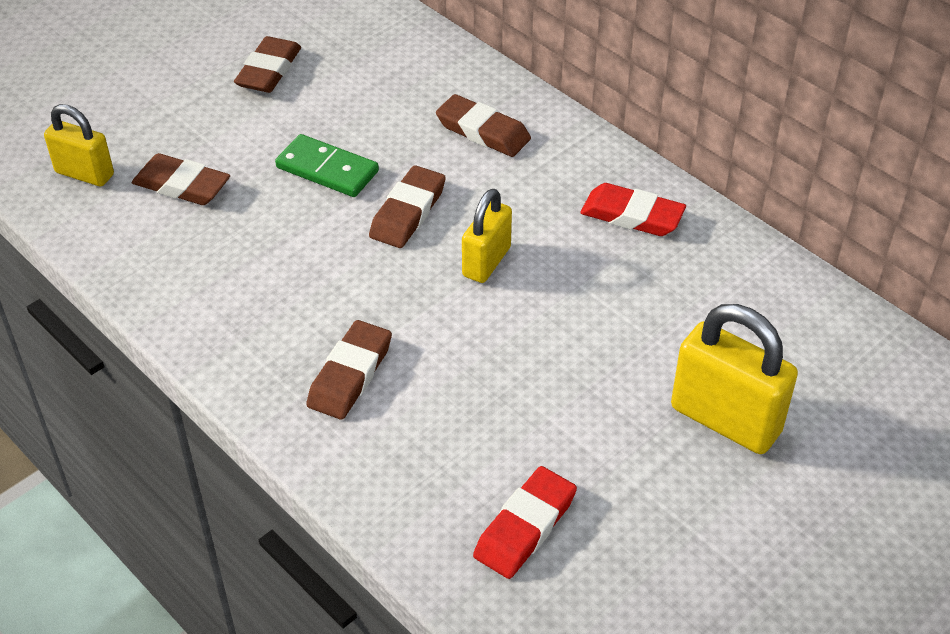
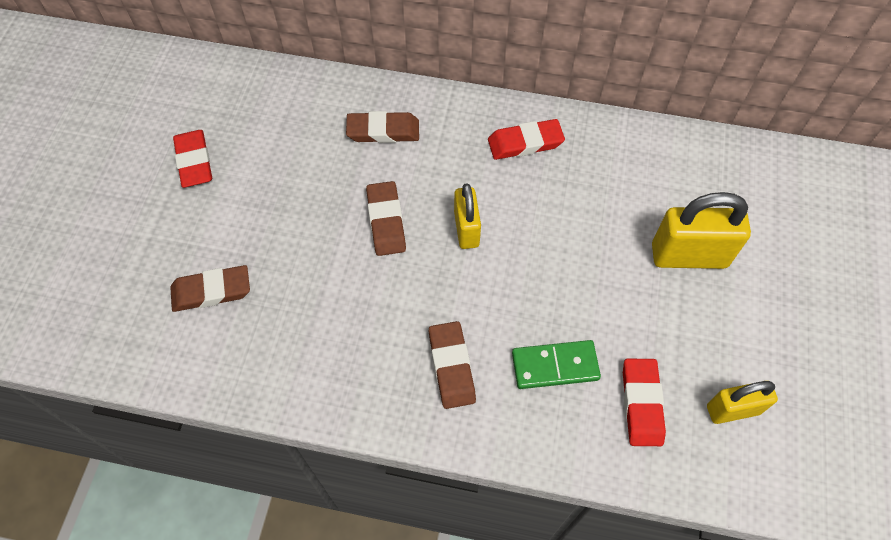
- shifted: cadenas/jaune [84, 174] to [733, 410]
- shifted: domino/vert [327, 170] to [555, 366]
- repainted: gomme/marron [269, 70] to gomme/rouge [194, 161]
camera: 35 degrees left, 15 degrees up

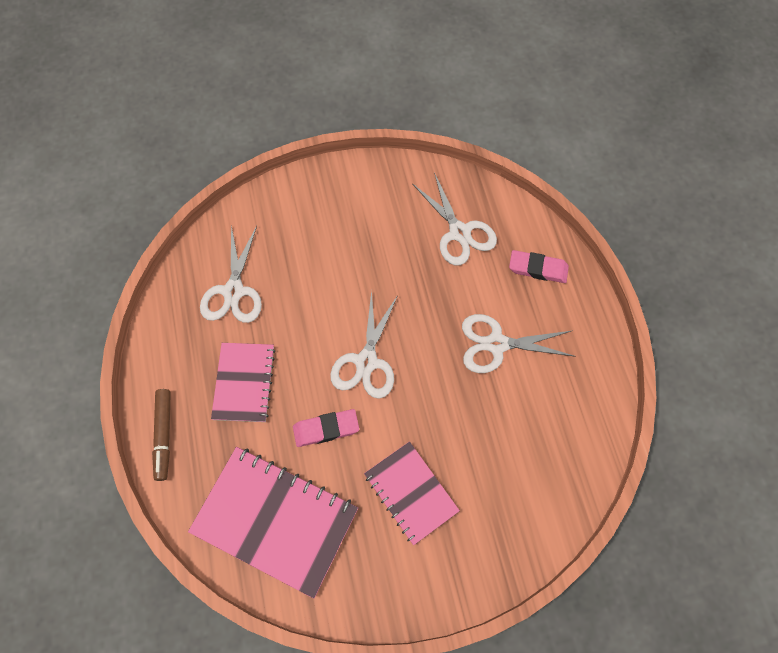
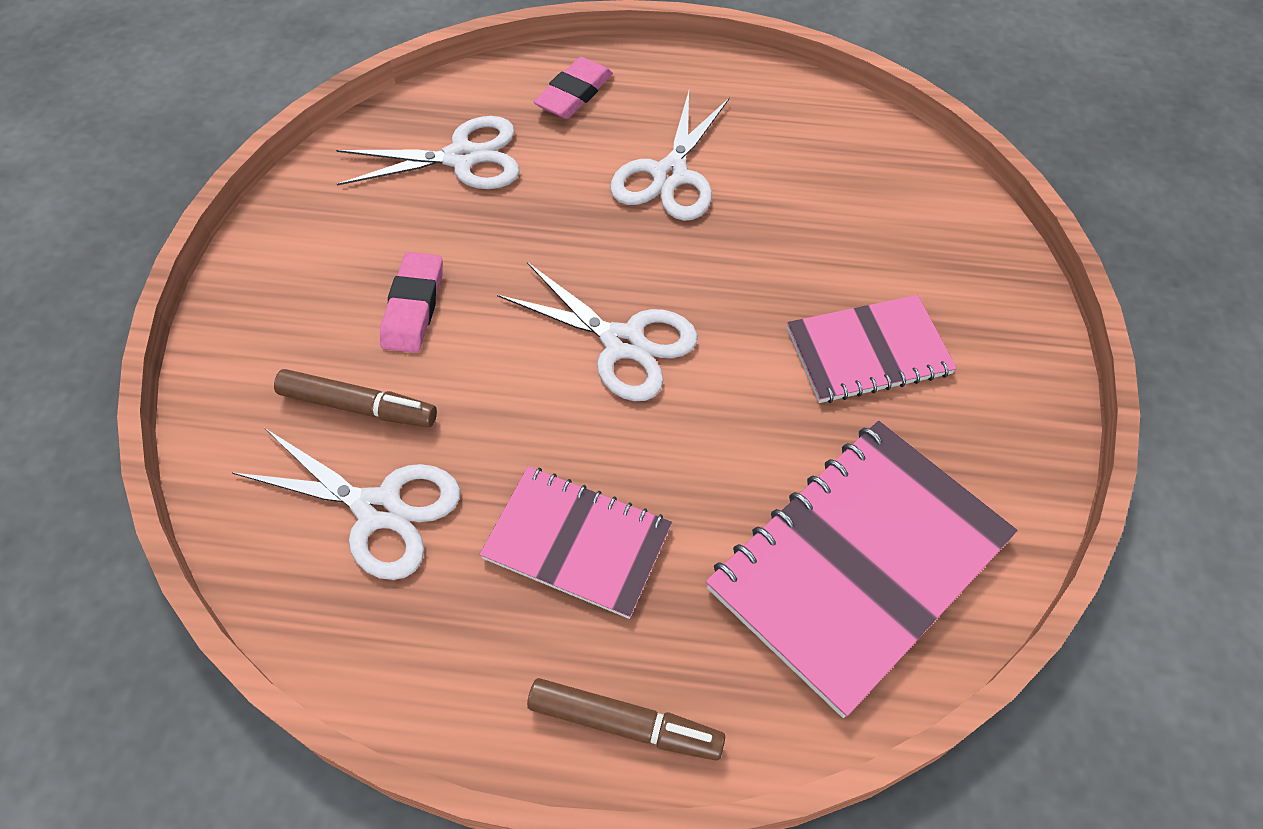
- new: feutre/marron [357, 406]
- shifted: gomme/rose [326, 429] to [413, 307]
camera: 70 degrees left, 10 degrees down

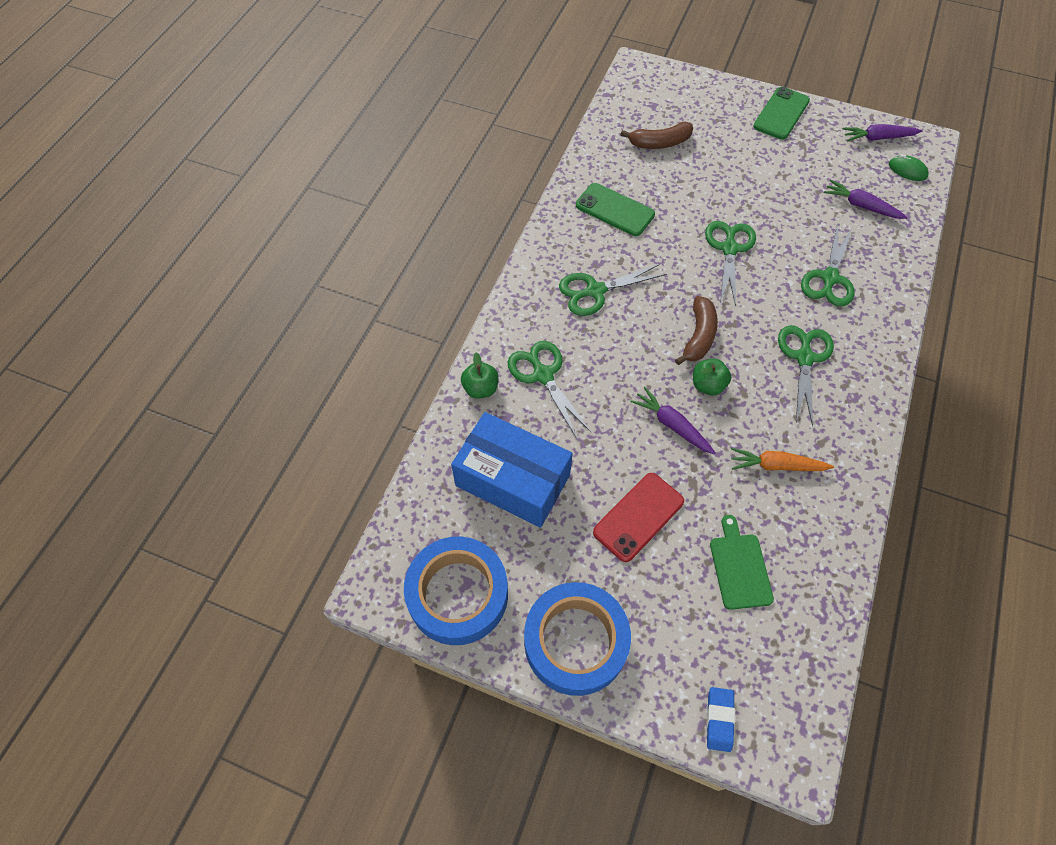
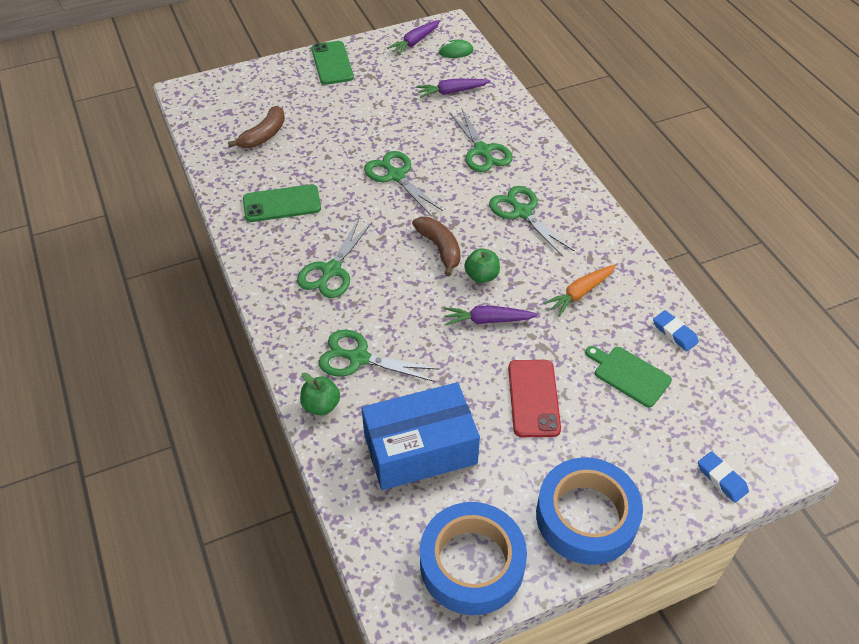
- new: gomme/bleu [674, 333]
camera: 45 degrees left, 10 degrees down

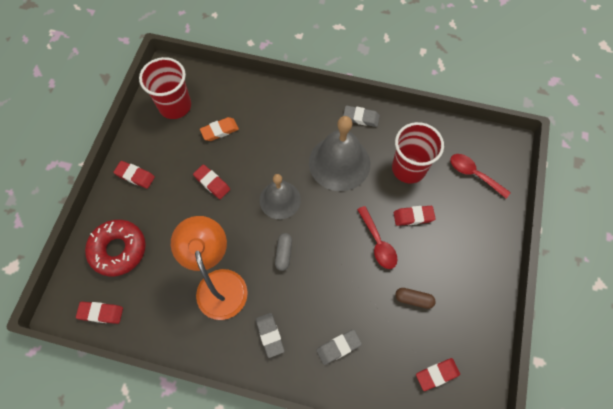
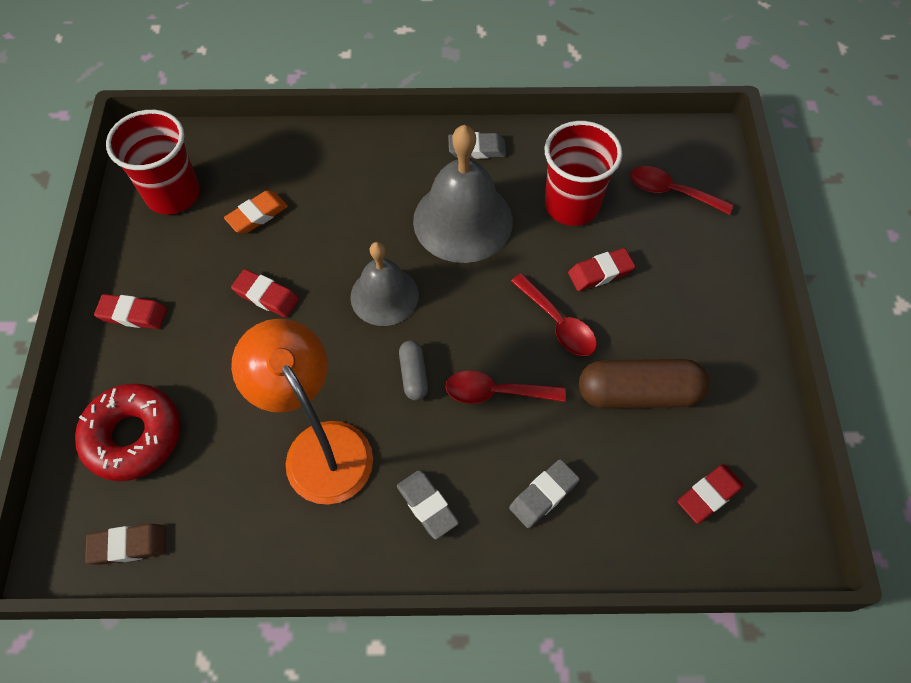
- new: cuillère/rouge [496, 392]
- repainted: gomme/rouge [101, 313] to gomme/marron [128, 545]
- scaled: gélule/marron [413, 299] = [638, 393] x1.96
camera: 15 degrees left, 5 degrees down

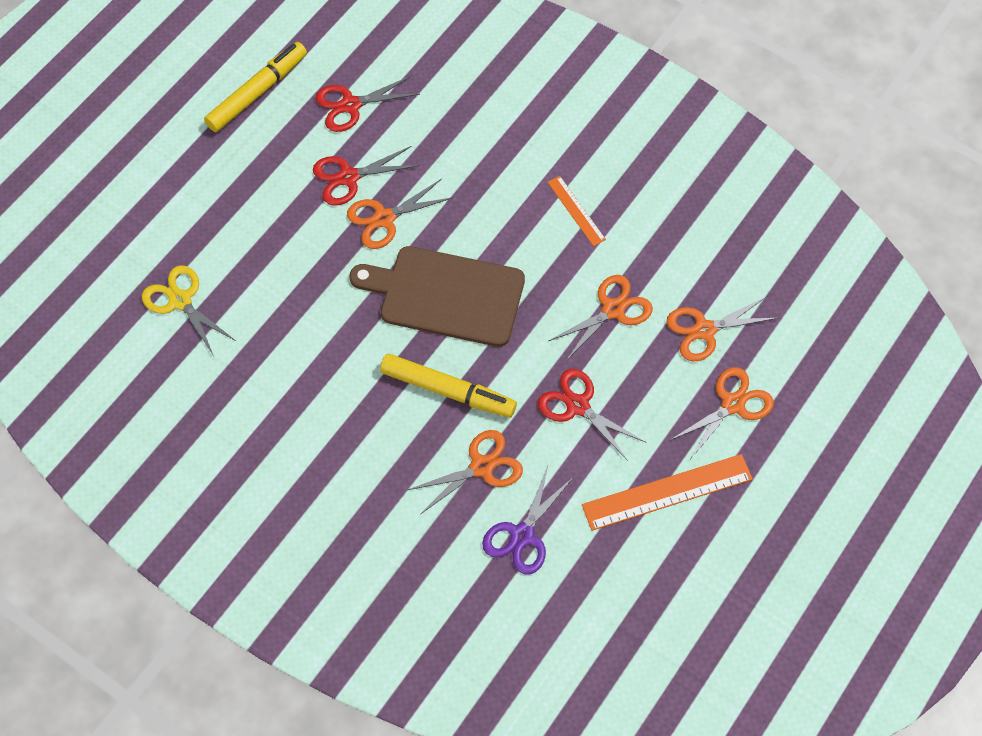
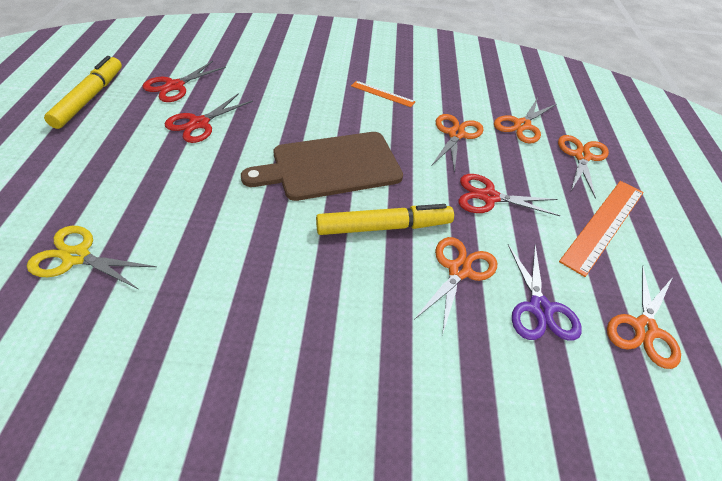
- shifted: ciseaux/orange [384, 218] to [644, 329]
camera: 35 degrees left, 15 degrees down

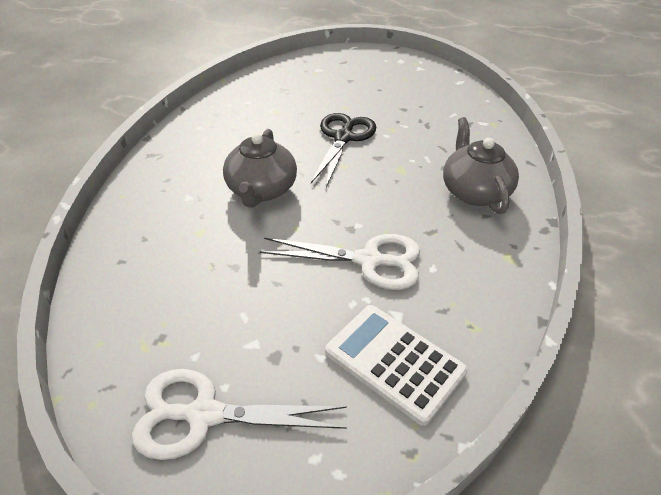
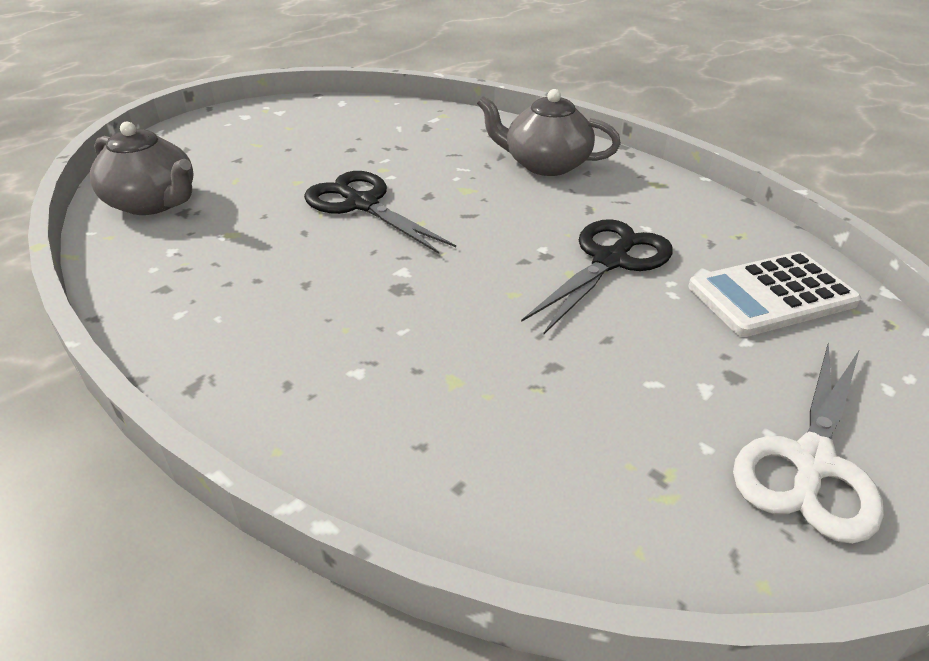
- shifted: théière/gris [261, 190] to [153, 203]
- repainted: ciseaux/blanc [369, 260] to ciseaux/noir [610, 261]
camera: 60 degrees left, 5 degrees down

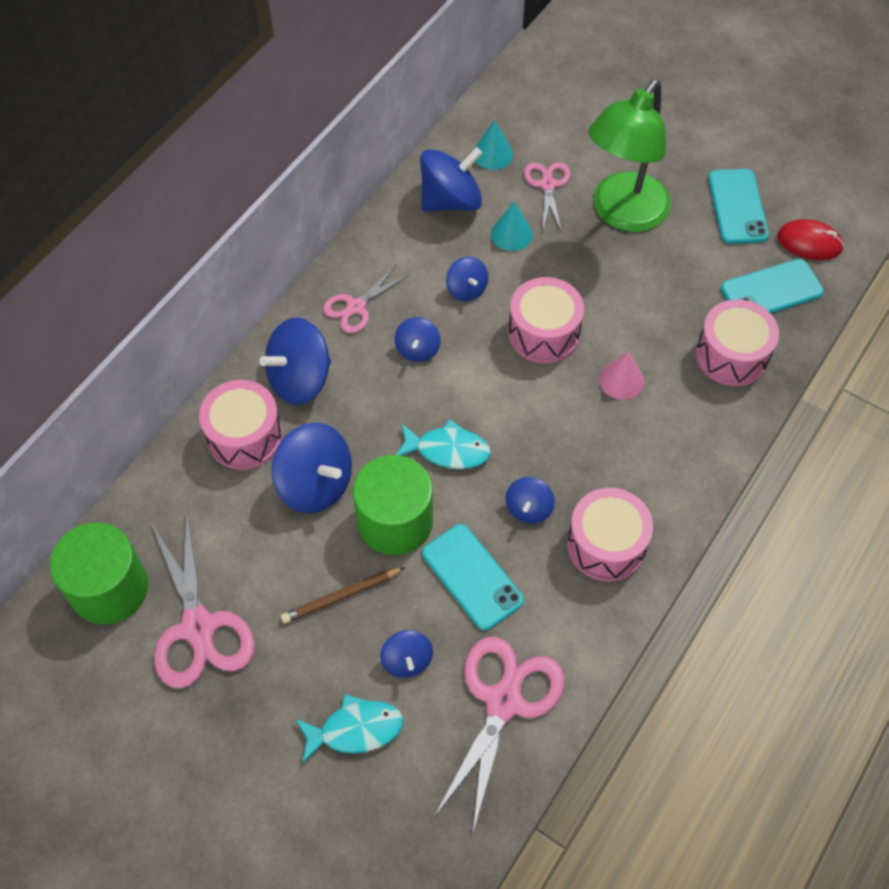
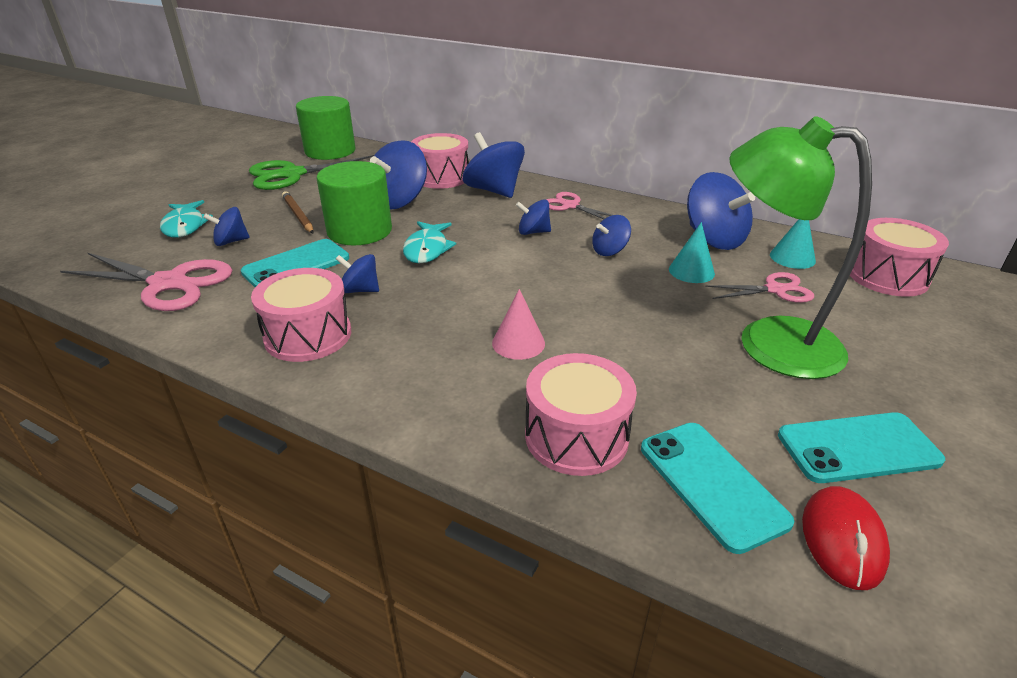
- shifted: tambour/rose [543, 333] to [887, 276]
- repainted: ciseaux/rose [198, 627] to ciseaux/vert [292, 174]
camera: 85 degrees right, 25 degrees down

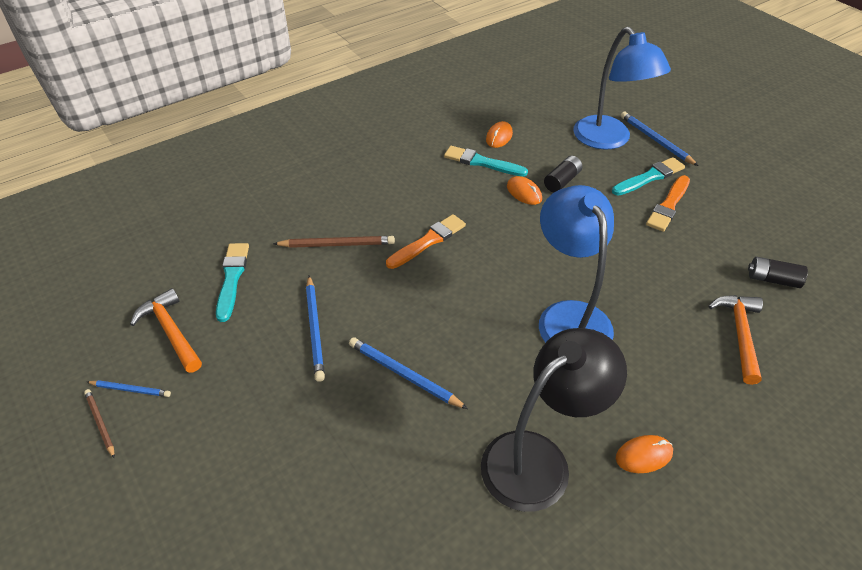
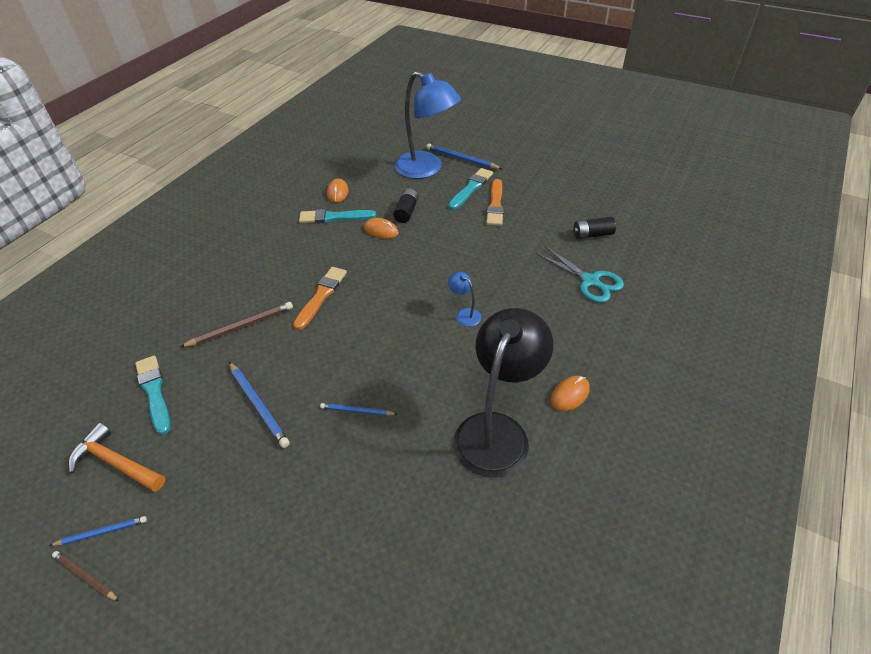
- swapped: marteau/orange [739, 334] to ciseaux/turquoise [590, 281]
- scaled: crayon/bleu [404, 374] = [357, 411] x0.61
- scaled: lampe/bleu [568, 316] = [464, 314] x0.41
camera: 25 degrees left, 0 degrees up

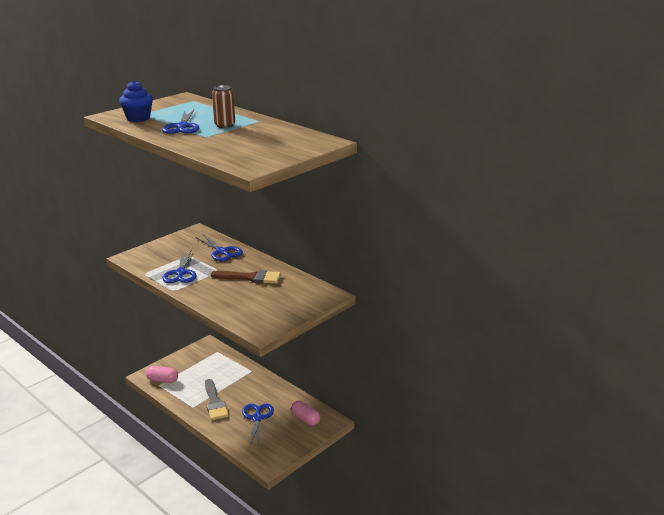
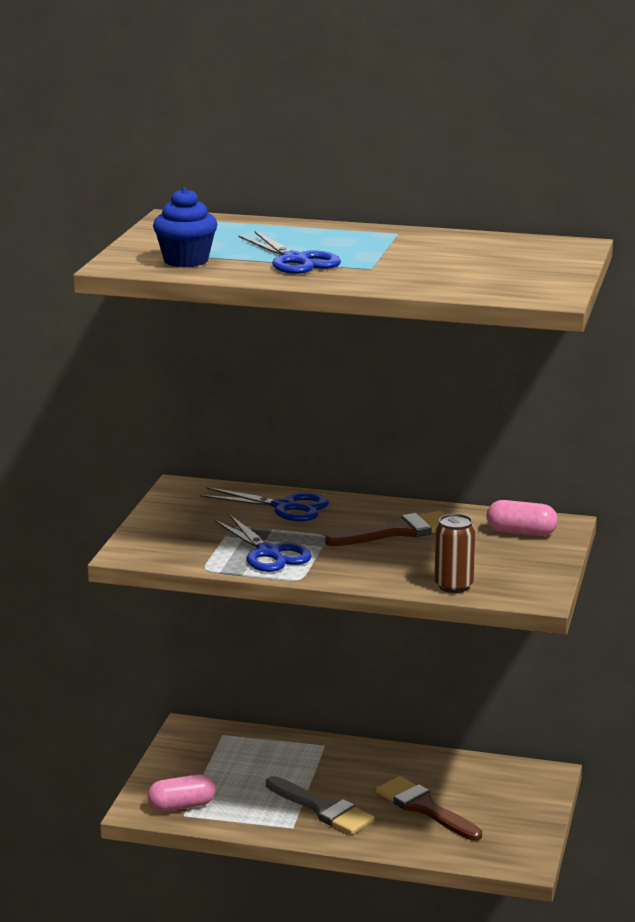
- shifted: canette/marron [225, 125] to [453, 586]
- shifted: gélule/rose [305, 419] to [521, 532]
- swapped: ciseaux/bleu [257, 418] to pinceau/marron [425, 808]
camera: 30 degrees left, 5 degrees down

